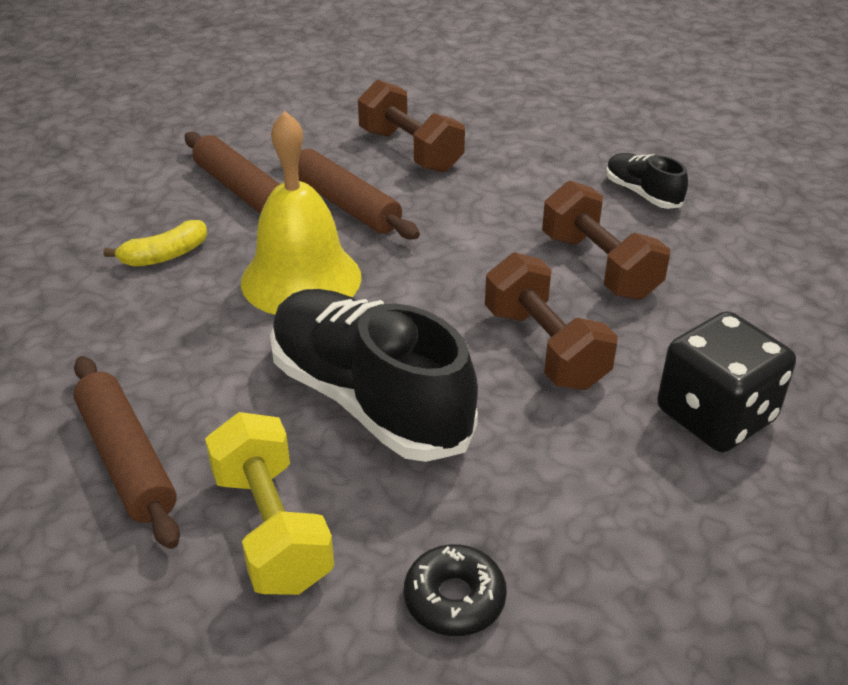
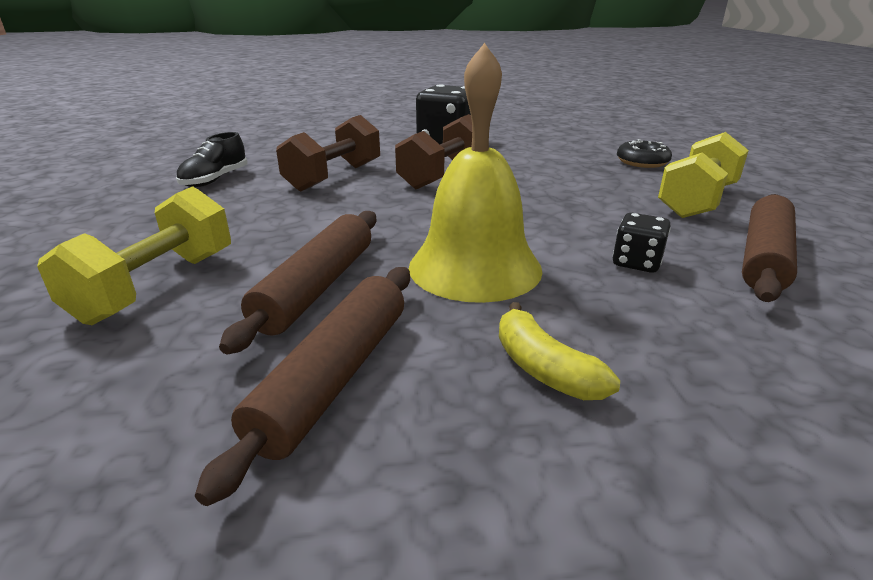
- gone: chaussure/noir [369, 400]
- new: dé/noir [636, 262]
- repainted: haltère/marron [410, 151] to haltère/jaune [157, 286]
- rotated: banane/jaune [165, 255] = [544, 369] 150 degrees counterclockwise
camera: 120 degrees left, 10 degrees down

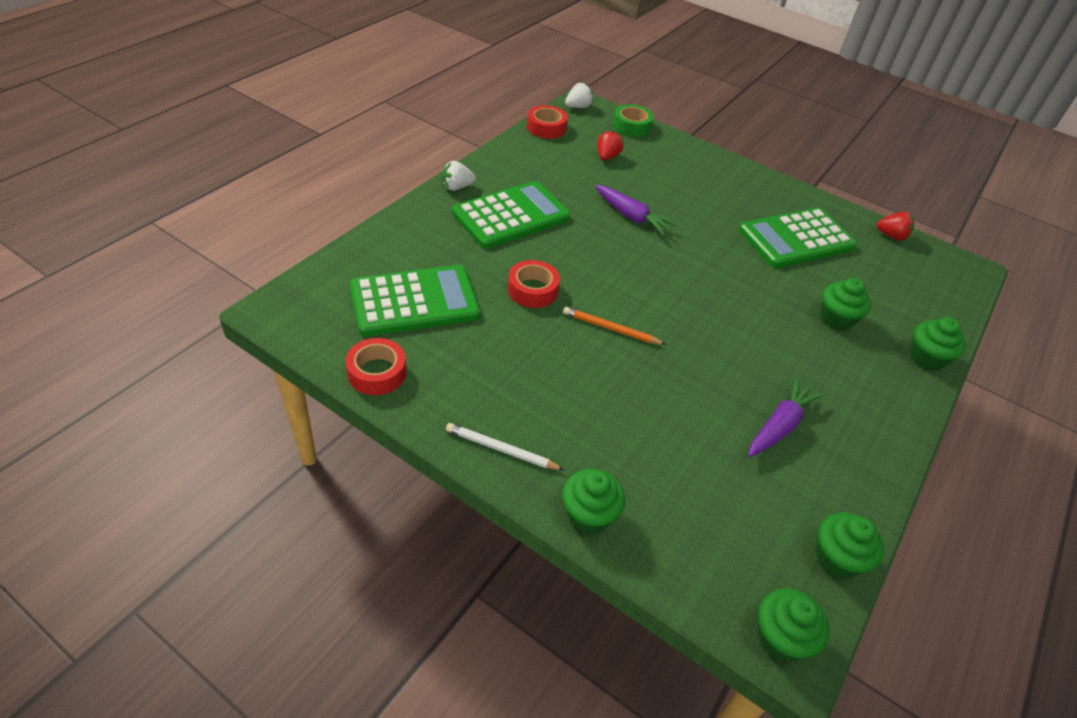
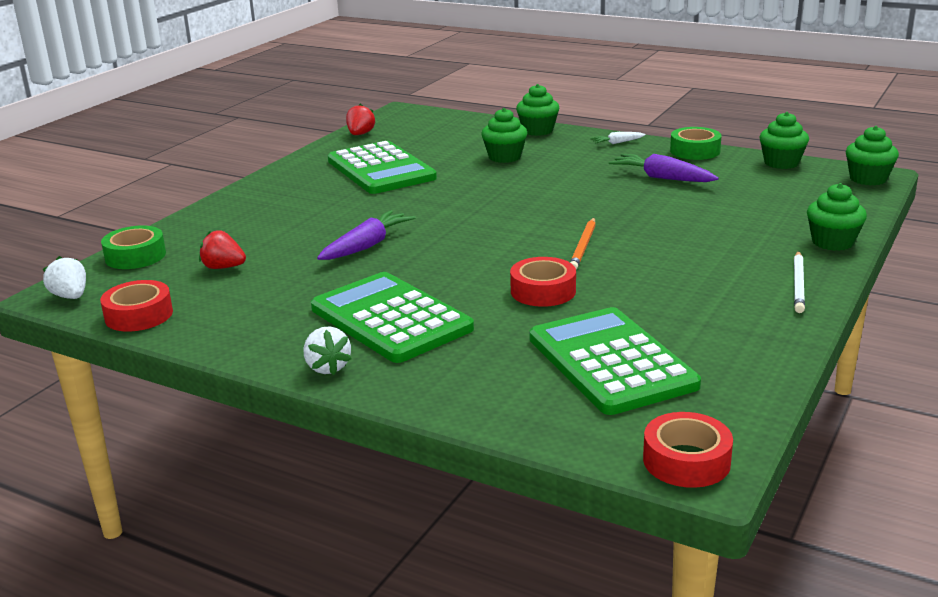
- new: carotte/blanc [617, 143]
- new: ruban adhésif/vert [695, 151]
- shifted: ruban adhésif/rouge [377, 372] to [686, 461]
camera: 90 degrees left, 20 degrees down

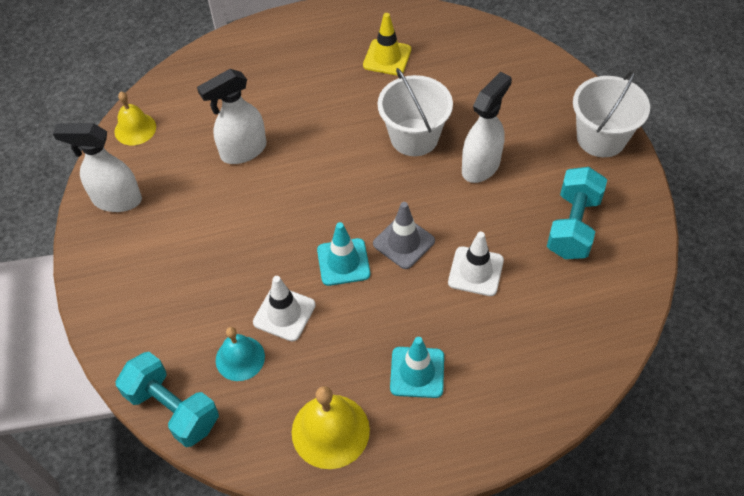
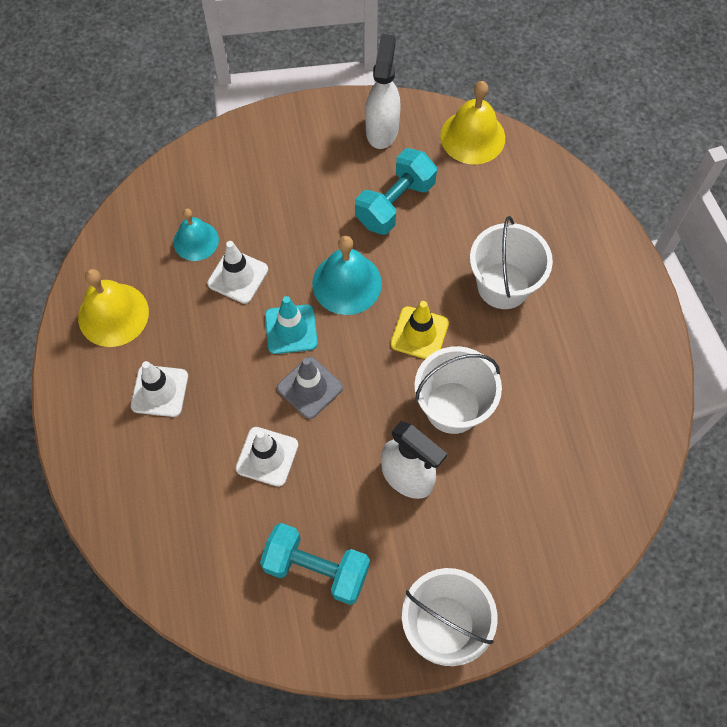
- gone: vaporisateur/blanc [243, 151]
- new: cloche/turquoise [347, 283]
- new: seau/blanc [503, 285]
- shifted: haltère/turquoise [173, 409] to [395, 203]
- shifted: cône de chantier/jaune [387, 57] to [419, 333]
- repainted: cône de chantier/turquoise [417, 372] to cône de chantier/blanc [159, 391]
- scaled: cloche/jaune [135, 129] = [472, 137] x1.51
camera: 90 degrees right, 10 degrees up

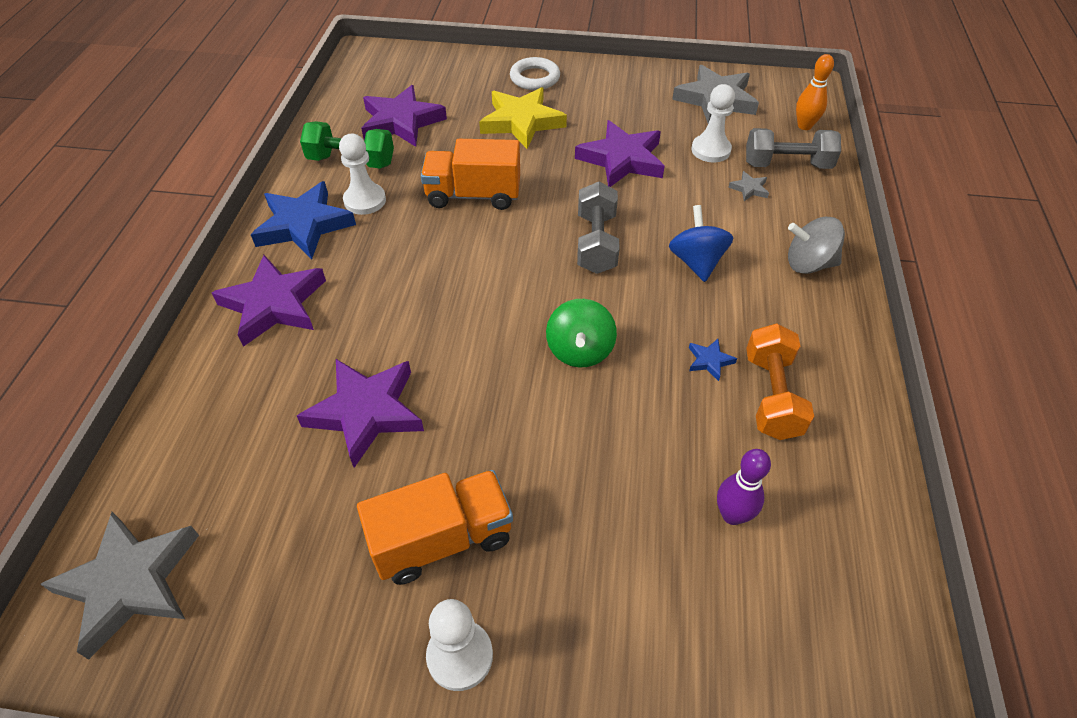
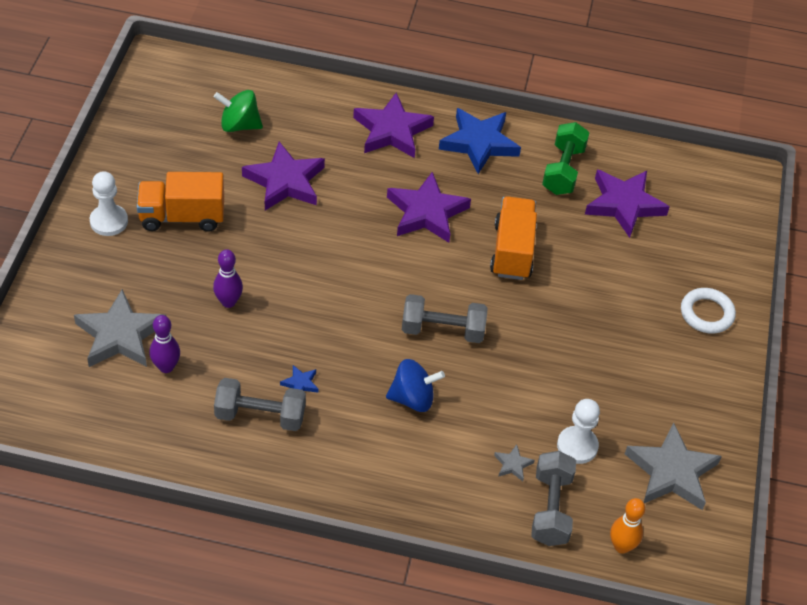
- gone: pion/blanc [365, 200]
- gone: étoile/jaune [521, 122]
- gone: toupie/gris [808, 264]
- new: quille/violet [228, 302]
- shifted: étoile/gris [130, 583] to [120, 335]
- shifted: toupie/vert [579, 351] to [239, 125]
- shifted: étoile/violet [622, 159] to [426, 212]
- repainted: haltère/orange [771, 396] to haltère/gris [260, 416]
- rotated: camion/orange [442, 539] = [182, 217] 105 degrees clockwise
camera: 90 degrees right, 0 degrees up

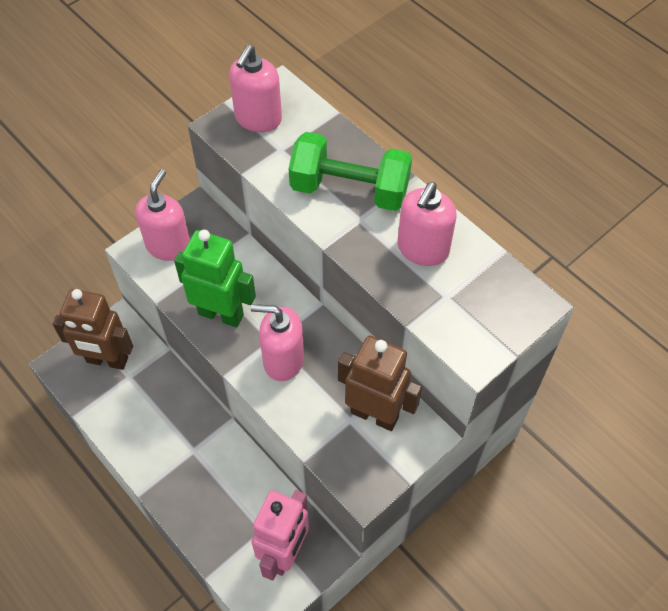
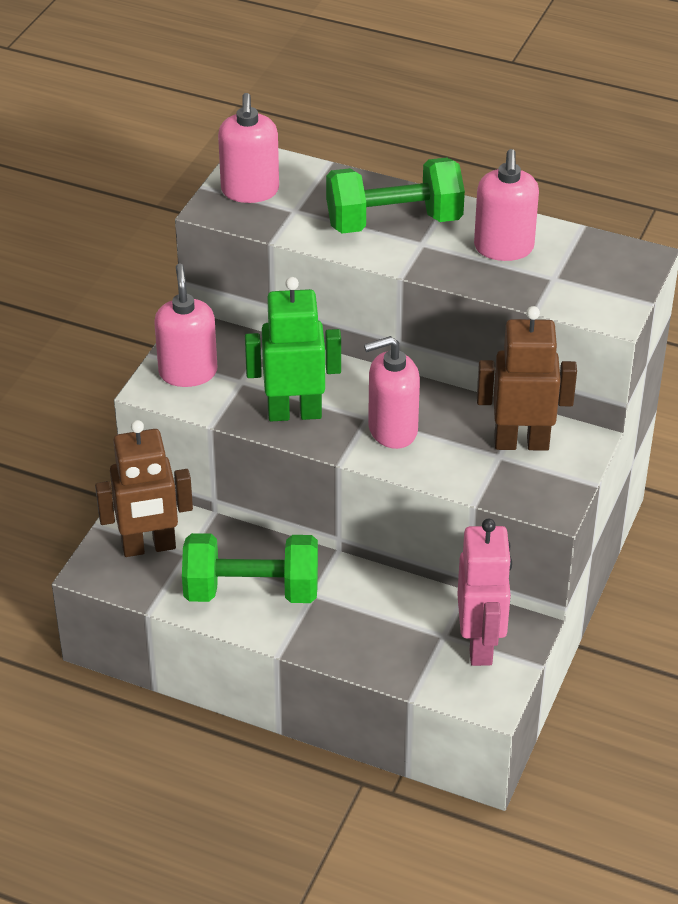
- new: haltère/vert [251, 591]
camera: 25 degrees left, 15 degrees down

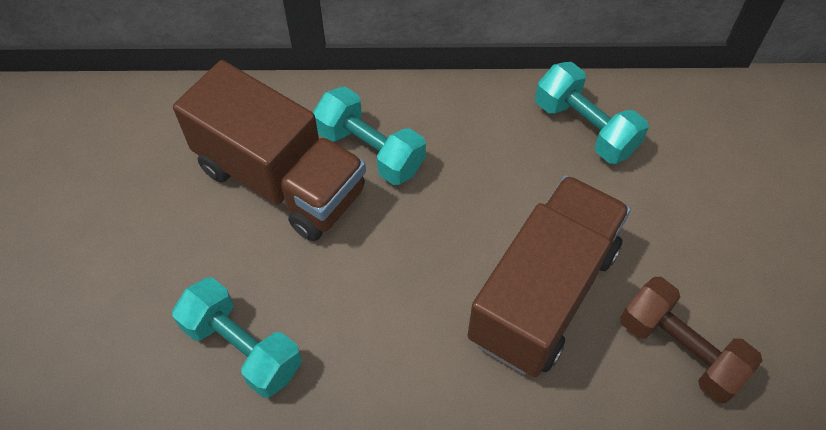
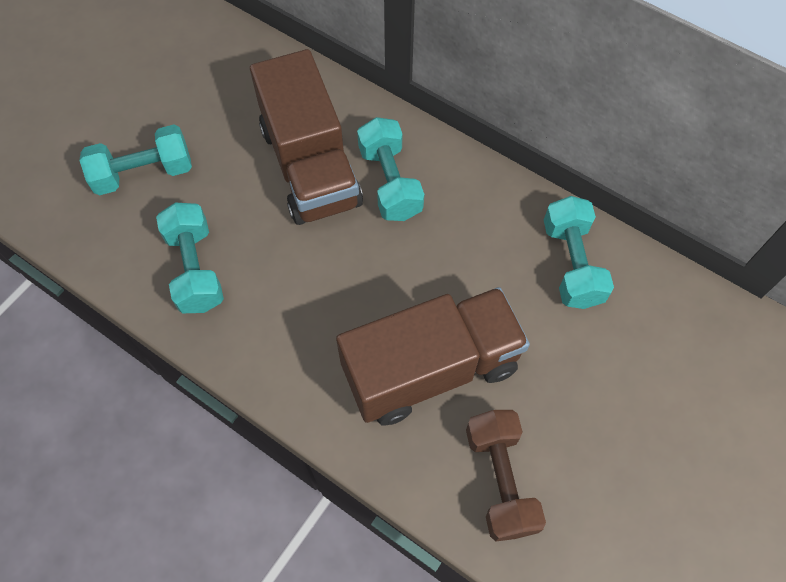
- new: haltère/turquoise [144, 173]
camera: 35 degrees right, 5 degrees up

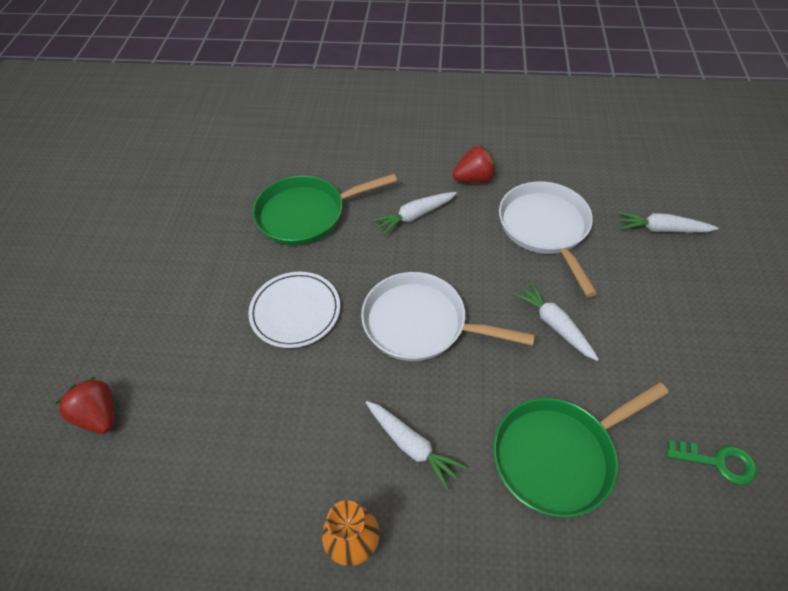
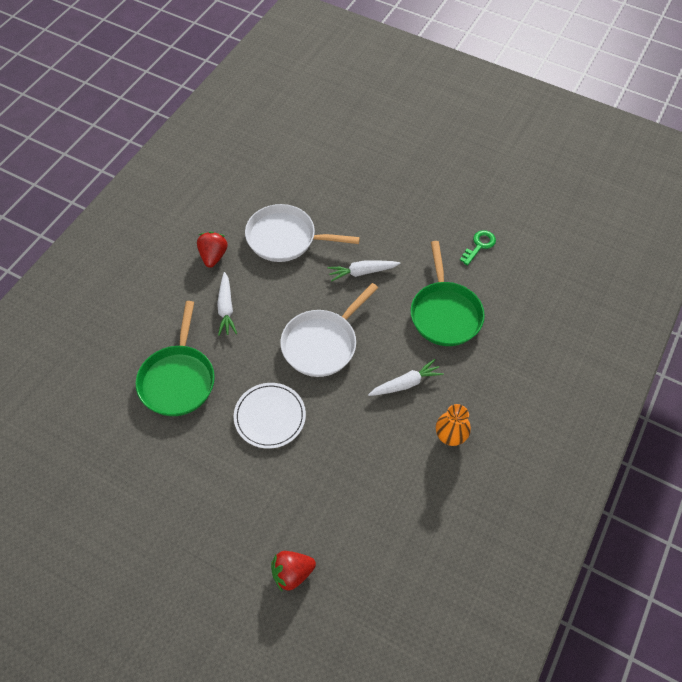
- gone: carotte/blanc [662, 229]
camera: 70 degrees left, 5 degrees up

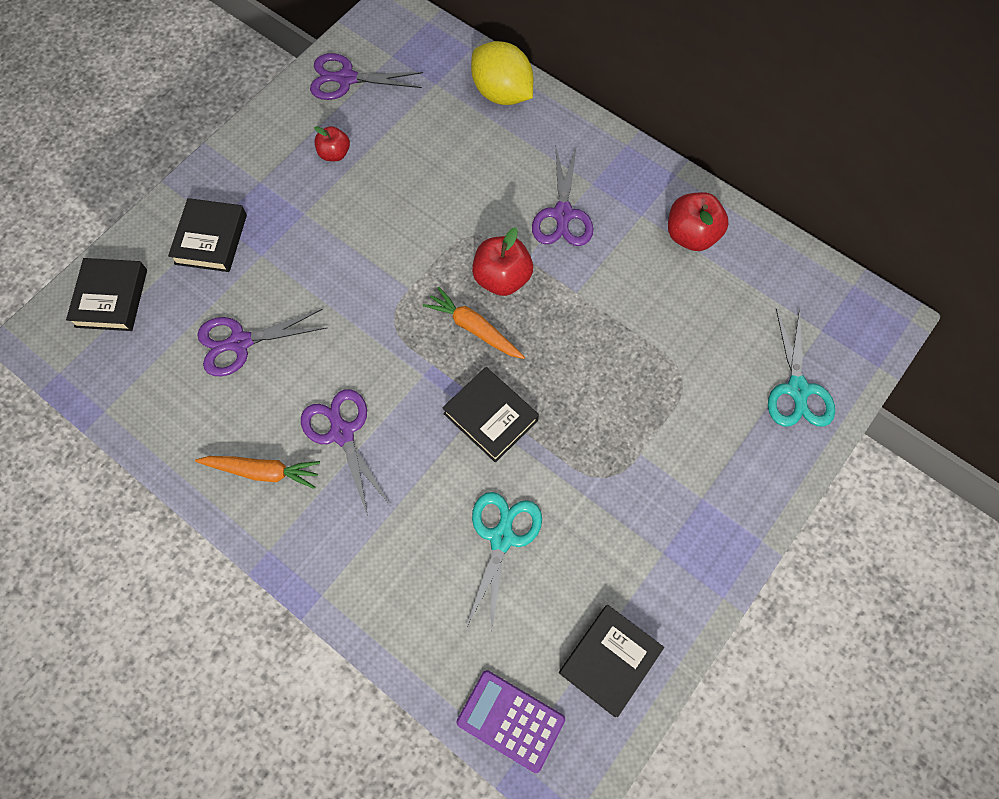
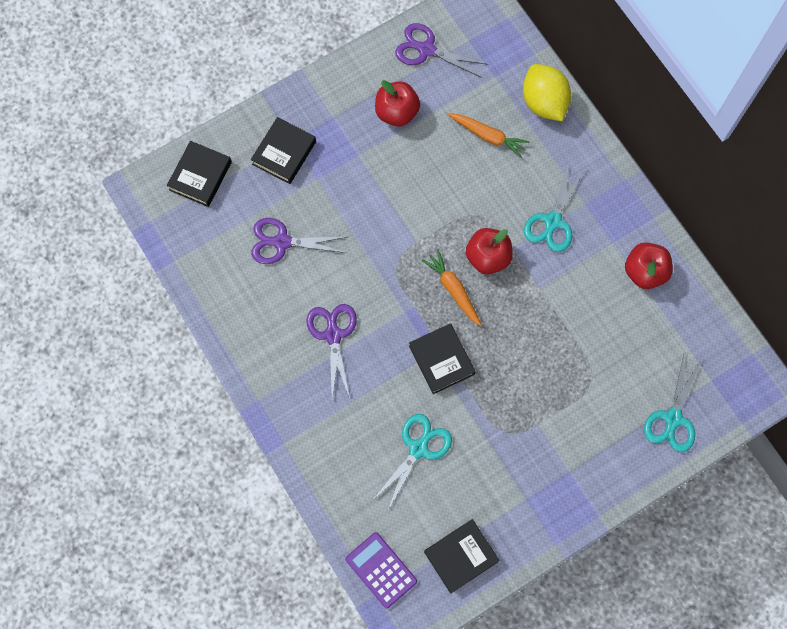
- shifted: carotte/orange [262, 471] to [488, 136]
- repainted: ciseaux/violet [562, 214] to ciseaux/turquoise [552, 221]
- scaled: pomme/rouge [334, 154] = [397, 112] x1.62
camera: 20 degrees right, 5 degrees up

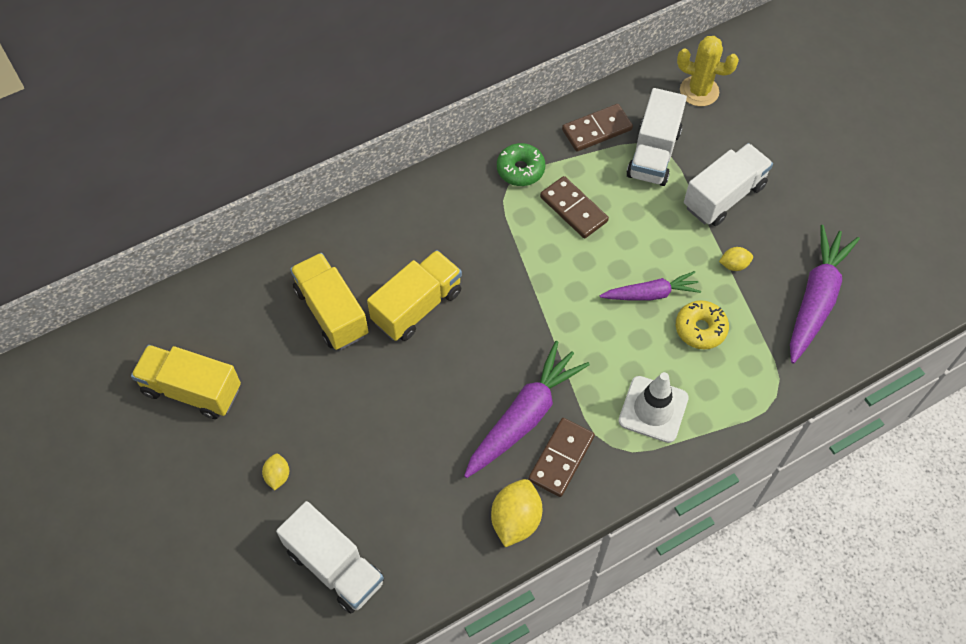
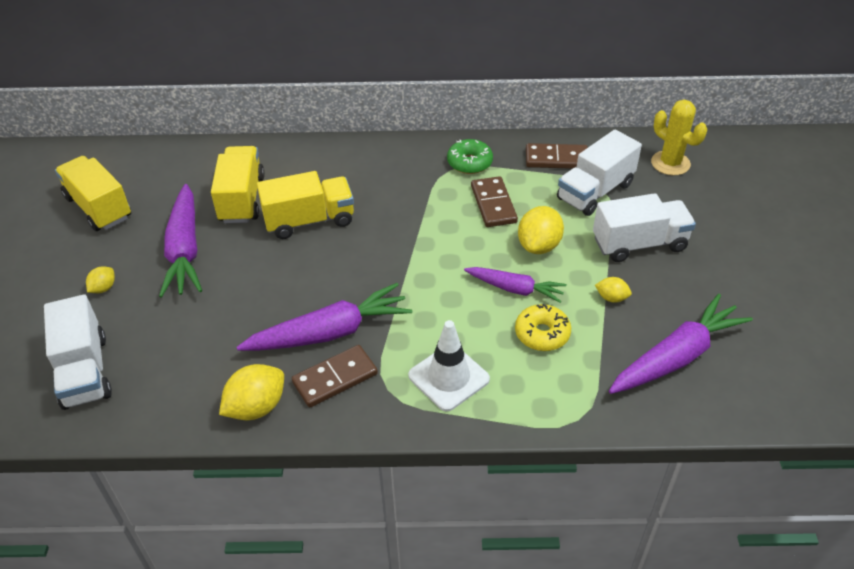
- new: carotte/violet [185, 250]
- new: citron/jaune [539, 246]
camera: 30 degrees right, 15 degrees down

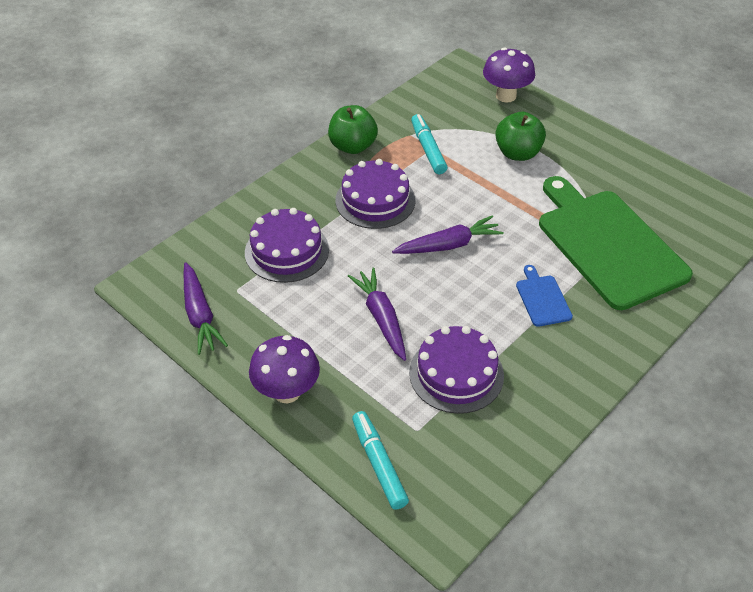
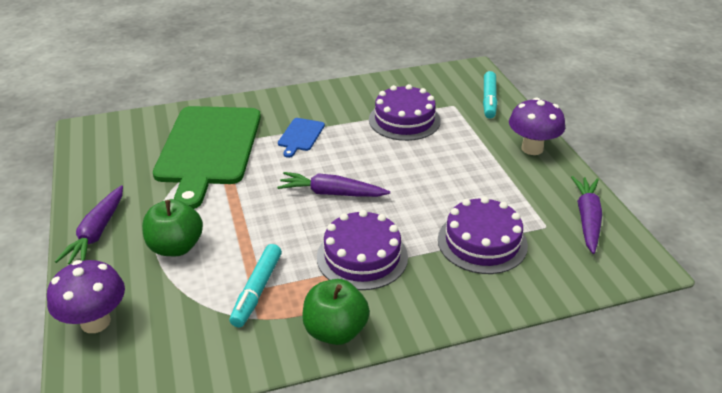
- shifted: carotte/violet [381, 318] to [97, 233]
camera: 150 degrees left, 10 degrees down

